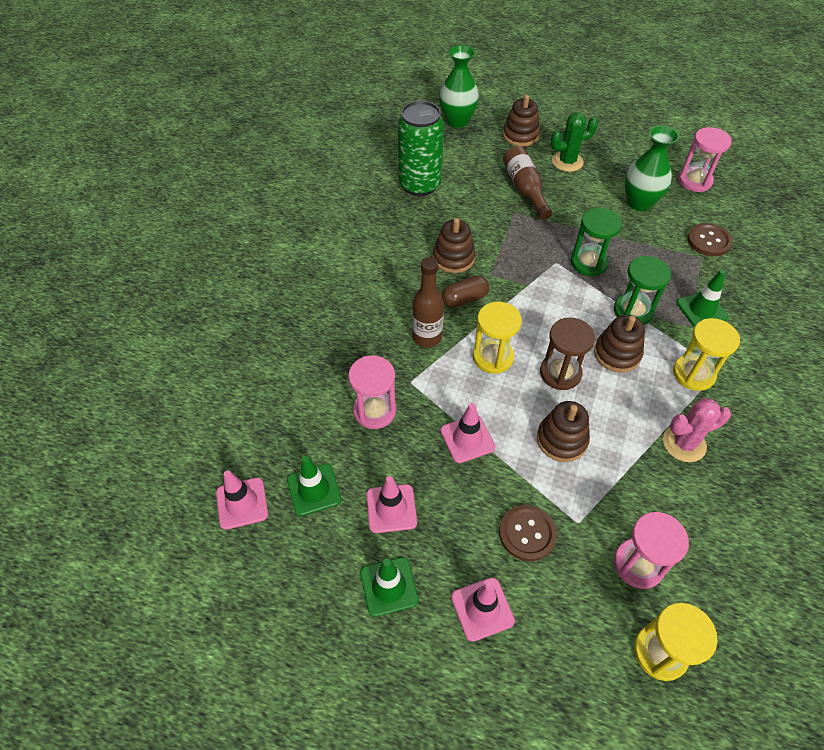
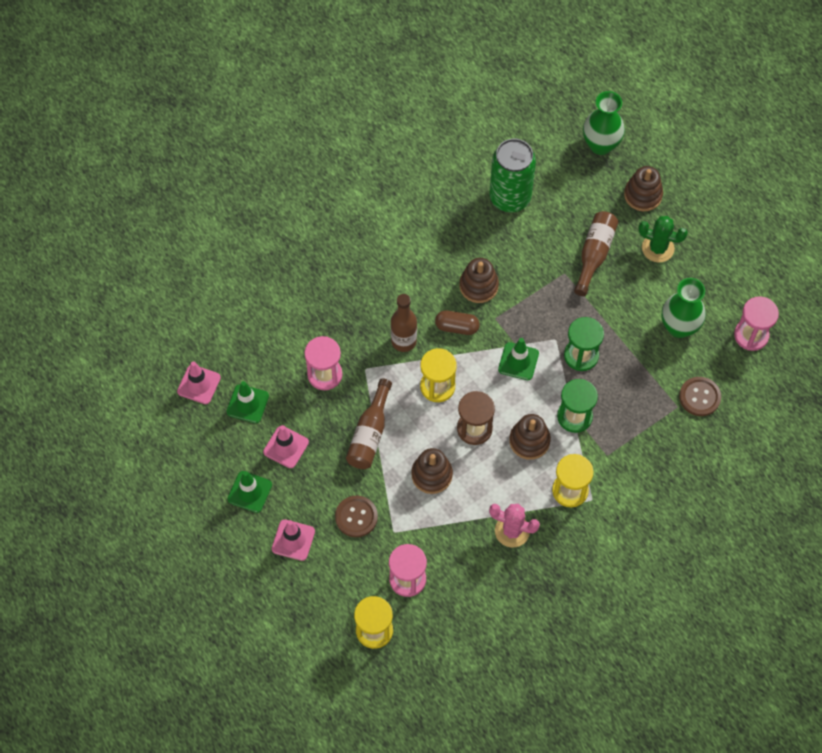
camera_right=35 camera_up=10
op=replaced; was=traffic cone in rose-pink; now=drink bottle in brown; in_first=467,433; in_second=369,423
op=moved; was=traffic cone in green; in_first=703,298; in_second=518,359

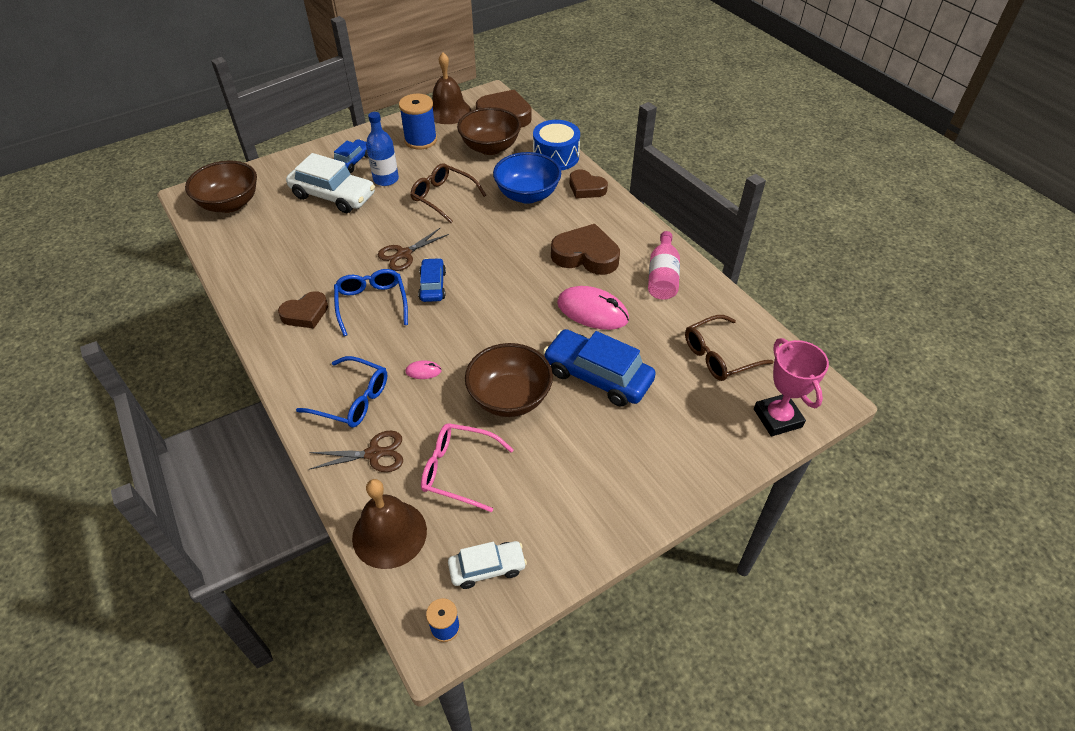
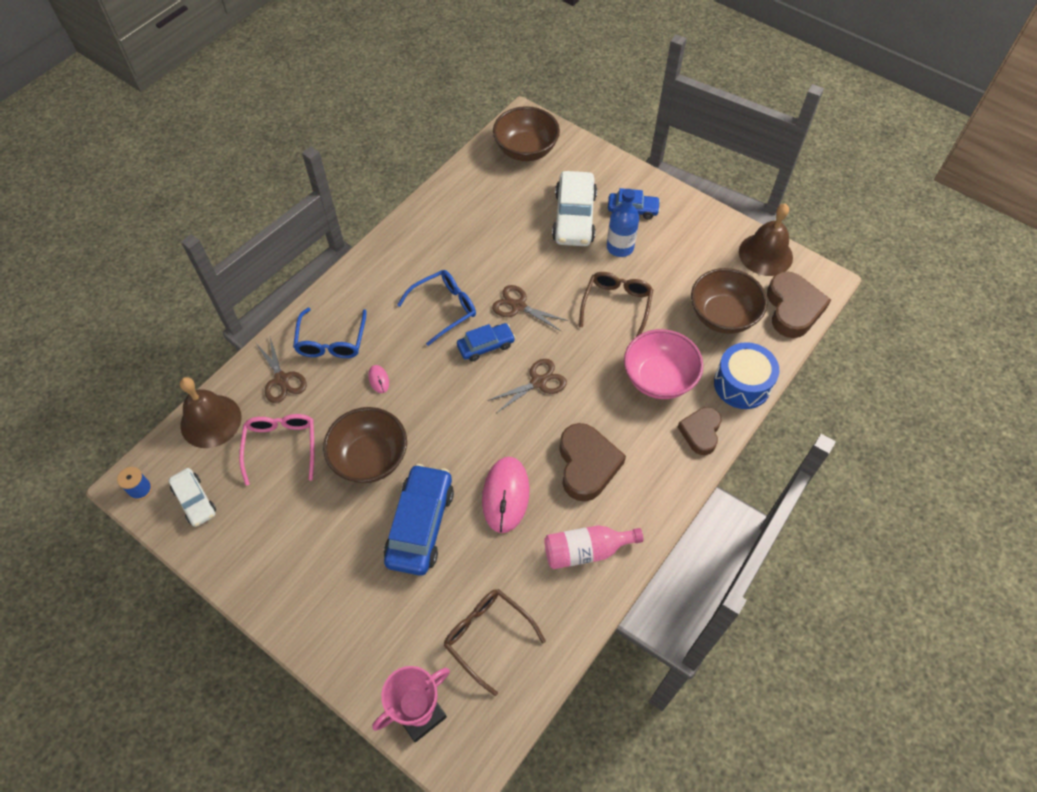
camera_right=70 camera_up=10
op=removed; was=love heart in brown; in_first=303,310
op=removed; was=spool in royal blue; in_first=418,122
op=recoloured; was=serving bowl in royal blue; now=serving bowl in rose-pink; in_first=527,178; in_second=664,364
op=added; now=shears in brown; in_second=527,386

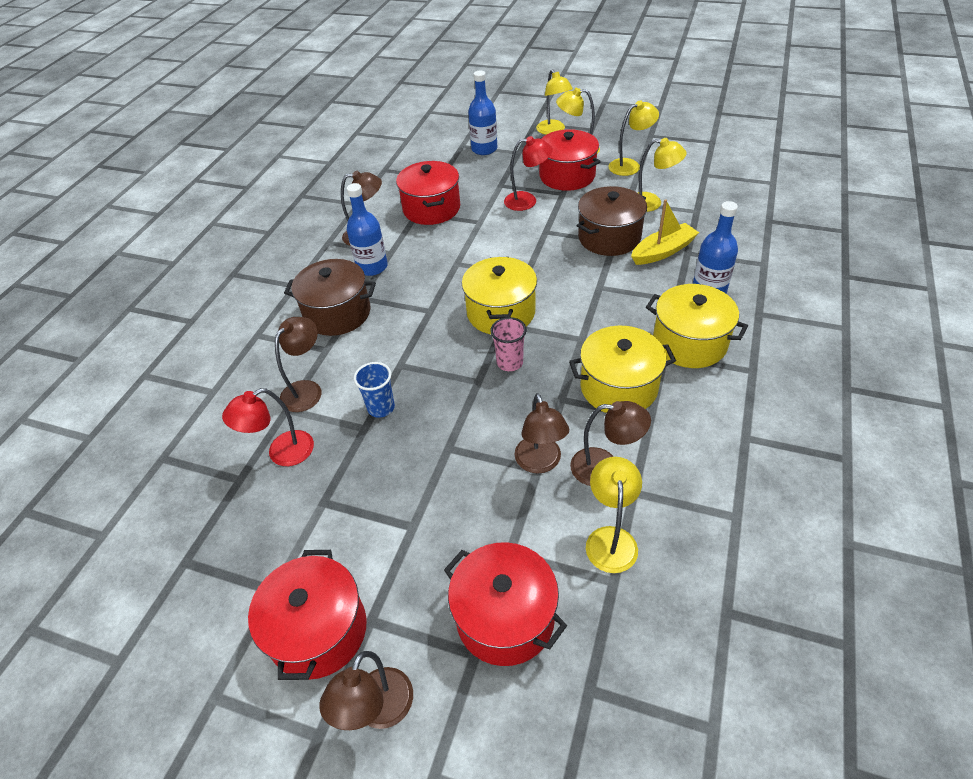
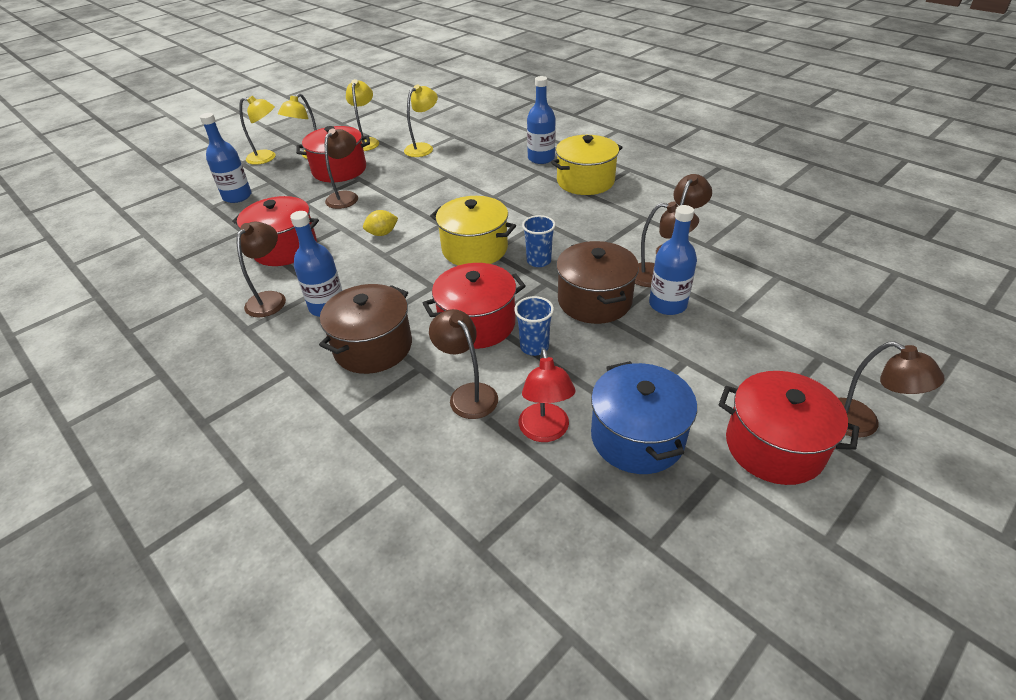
camera_right=-65 camera_up=-5
op=moved; was=cooking pot in red; in_first=505,604; in_second=474,306
op=recoloured; was=cup in rose-pink; now=cup in royal blue; in_first=508,344; in_second=539,241
op=recoloured; was=desk lamp in red; now=desk lamp in brown; in_first=528,173; in_second=341,169
op=removed; was=cooking pot in bright yellow; in_first=622,369
op=moved; was=cooking pot in brown; in_first=612,221; in_second=597,282
op=removed; was=desk lamp in bright yellow; in_first=614,515
op=removed; was=toy boat in bright yellow; in_first=665,232
op=added; now=toy lemon in bright yellow; in_second=380,223
op=added; now=cooking pot in royal blue; in_second=644,417
op=added; now=drink bottle in royal blue; in_second=673,260

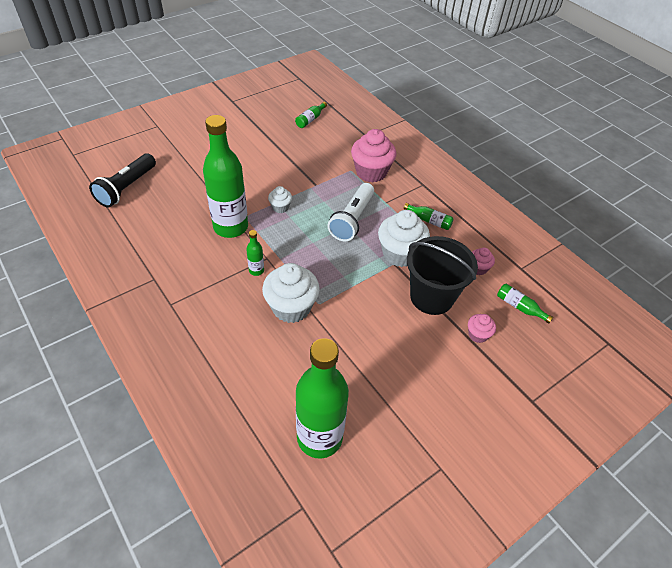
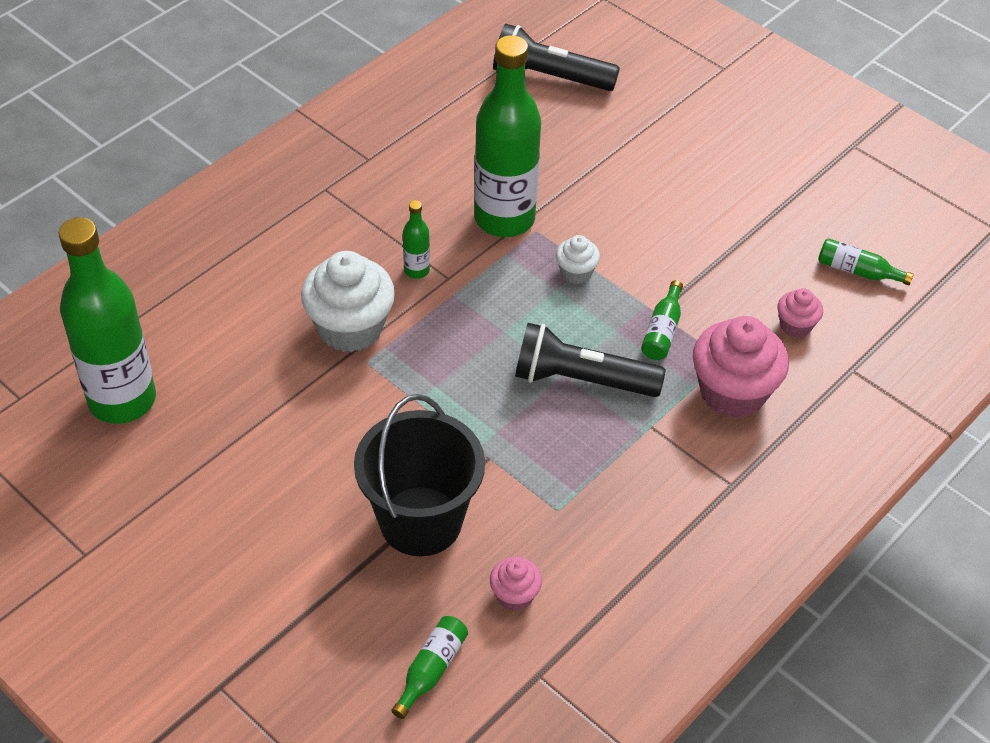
camera_right=80 camera_up=0
op=recoloured; was=flashlight in white; now=flashlight in ebony; in_first=351,212; in_second=590,360
op=removed; was=muffin in white; in_first=404,238
op=moved; was=drink bottle in green; in_first=428,216; in_second=662,320
op=moved; was=muffin in rose-pink; in_first=482,328; in_second=800,313

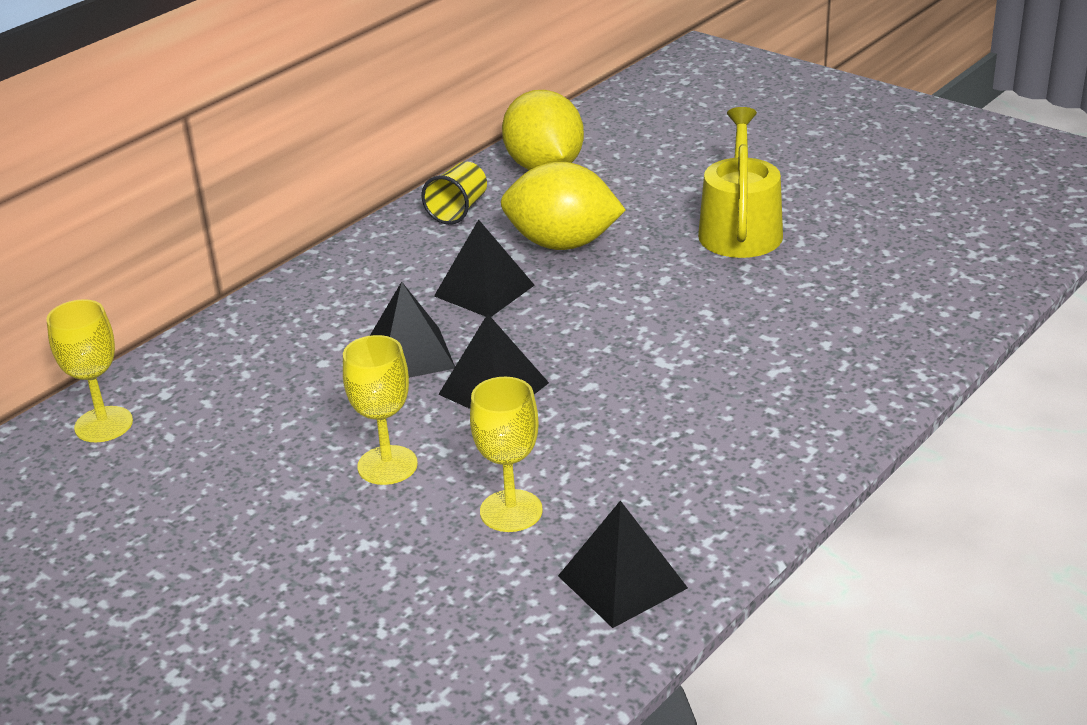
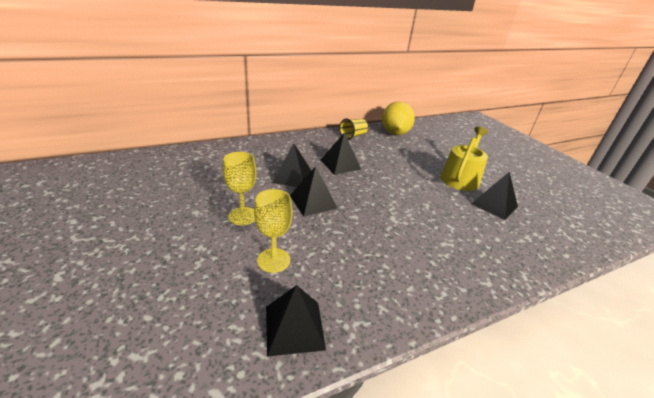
camera_right=20 camera_up=0
op=removed; was=wine glass in bright yellow; in_first=89,370
op=removed; was=toy lemon in bright yellow; in_first=563,206
op=added; now=pyramid shape in ebony; in_second=494,196

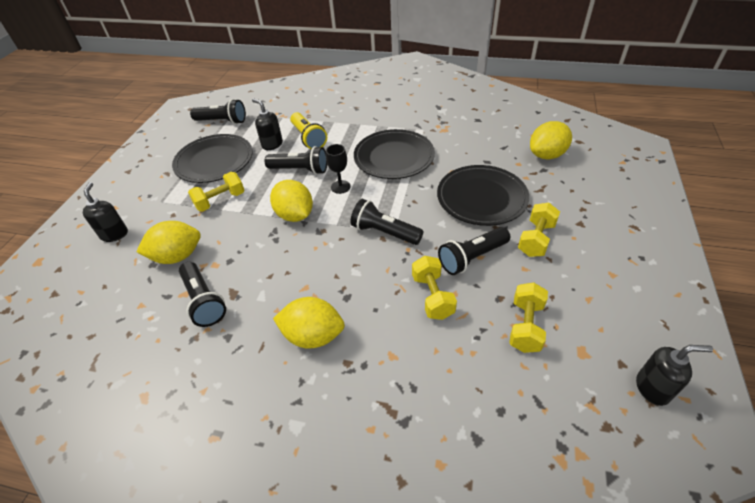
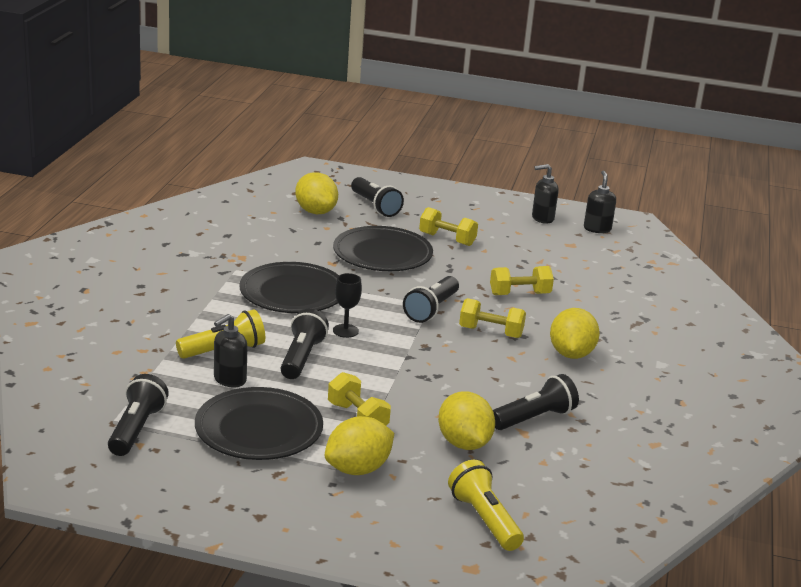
camera_right=-95 camera_up=-20
op=moved; was=pump bottle in ebony; in_first=105,212; in_second=545,194
op=moved; was=toy lemon in bright yellow; in_first=291,201; in_second=359,445
op=moved; was=flashlight in ebony; in_first=474,251; in_second=377,197
op=moved; was=dumbbell in bright yellow; in_first=528,318; in_second=492,318
op=added; now=flashlight in bright yellow; in_second=486,505

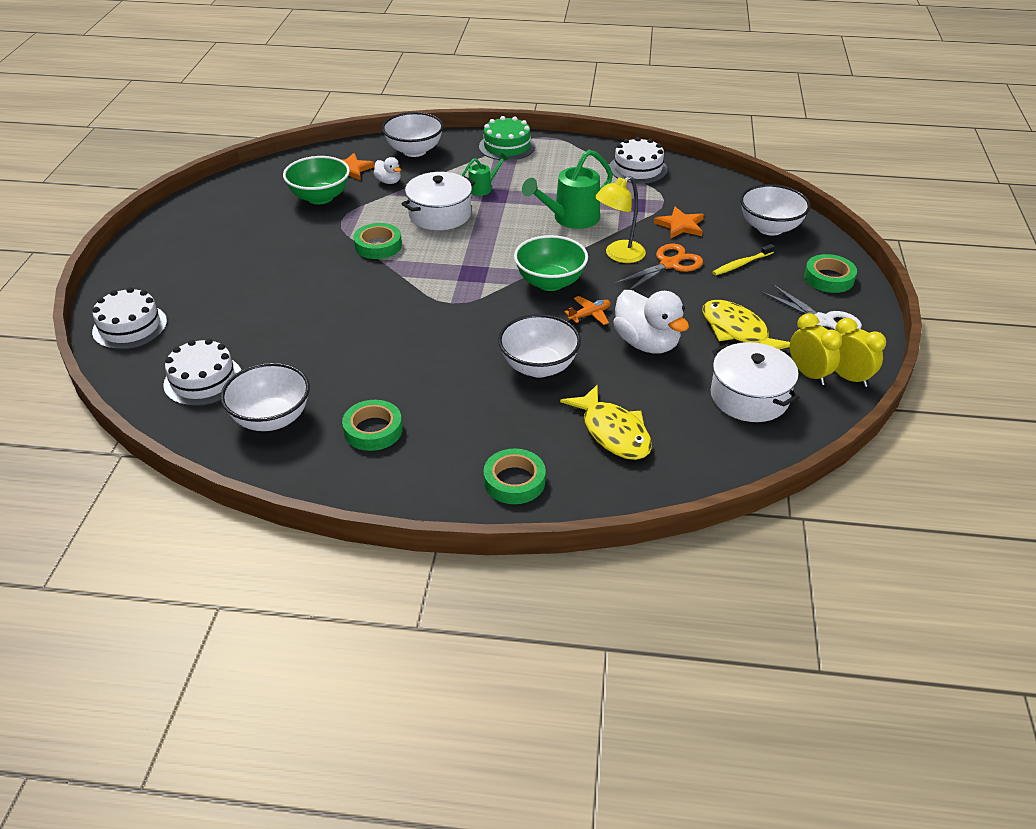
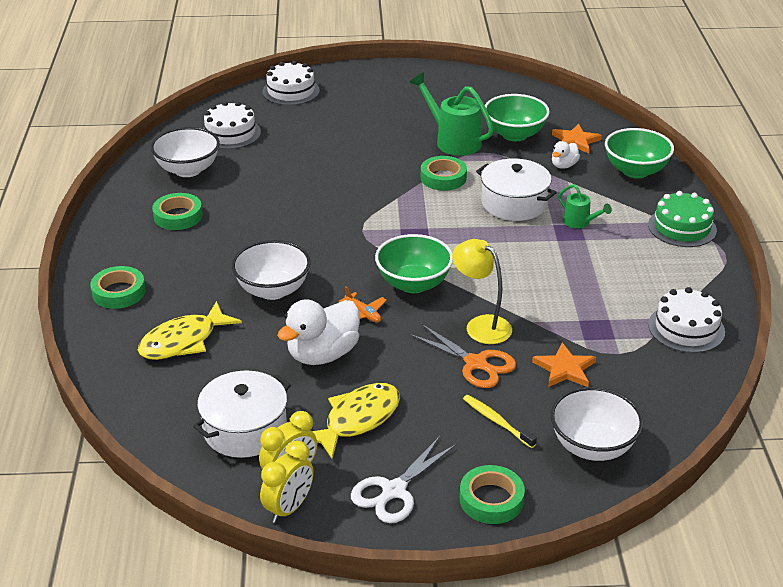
camera_right=80 camera_up=-5
op=recoloured; was=serving bowl in white; now=serving bowl in green; in_first=413,134; in_second=639,153
op=moved; was=watering can in green; in_first=567,189; in_second=451,114

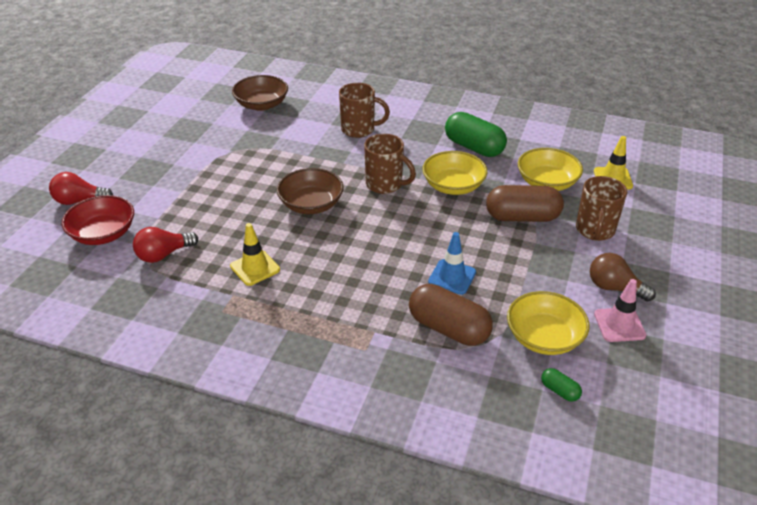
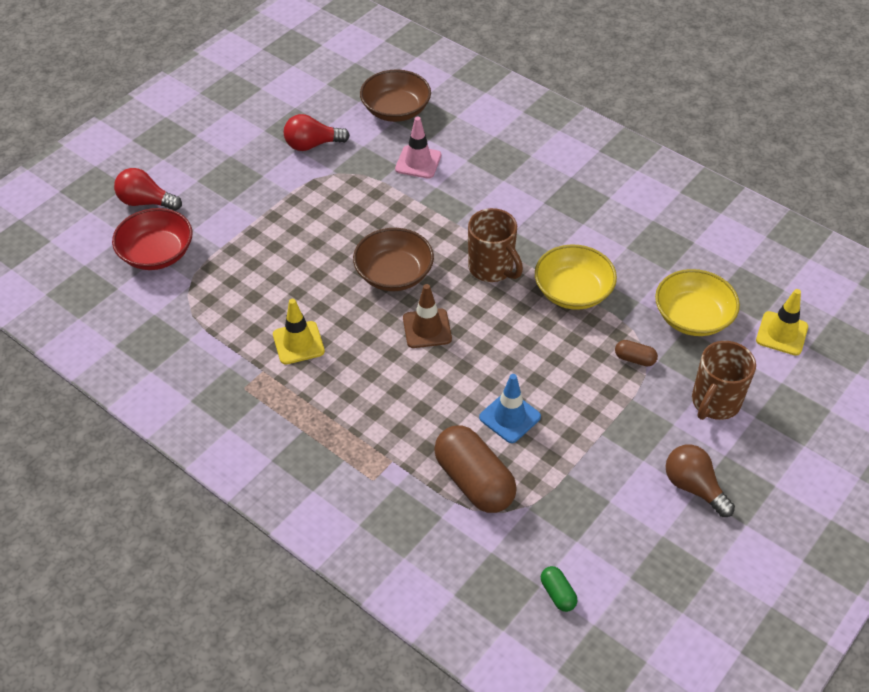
camera_right=20 camera_up=10
op=moved; was=bulb in red; in_first=165,245; in_second=317,132
op=removed; was=tea mug in brown; in_first=364,110
op=removed; was=capsule in green; in_first=476,134
op=resized; was=capsule in brown; in_first=525,203; in_second=636,353; ratio=0.45
op=removed; was=serving bowl in bright yellow; in_first=548,323
op=moved; was=traffic cone in rose-pink; in_first=620,310; in_second=418,148
op=added; now=traffic cone in brown; in_second=427,316

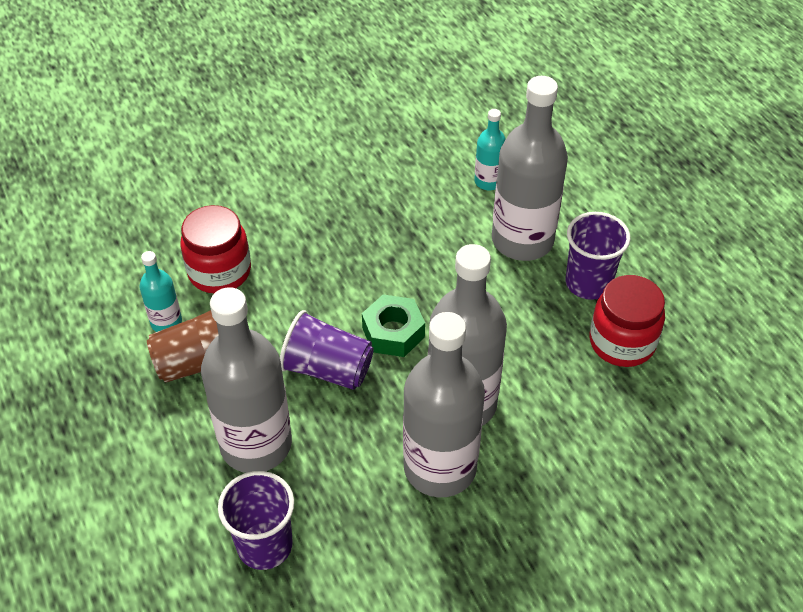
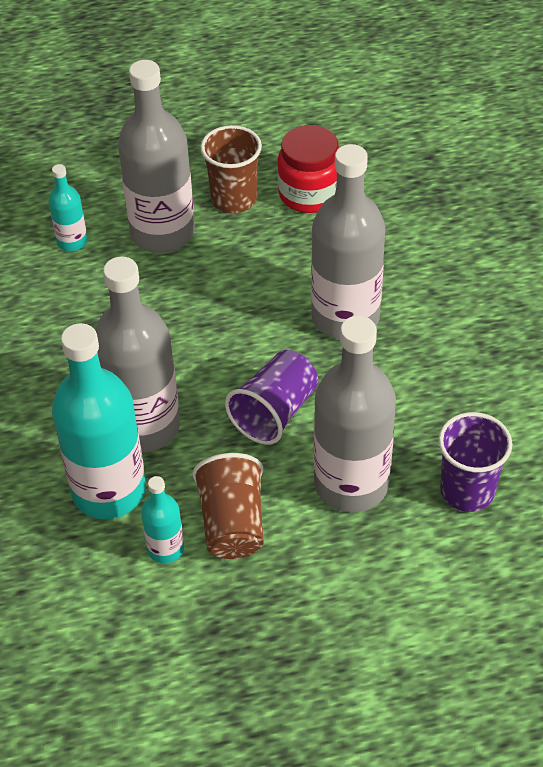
camera_right=-75 camera_up=0
op=replaced; was=jam jar in red; now=drink bottle in turquoise; in_first=215,249; in_second=99,421
op=removed; was=nut in green; in_first=393,325
op=moved; was=drink bottle in grey; in_first=444,404; in_second=137,354
op=recoloured; was=cup in purple; now=cup in brown; in_first=598,256; in_second=231,169

